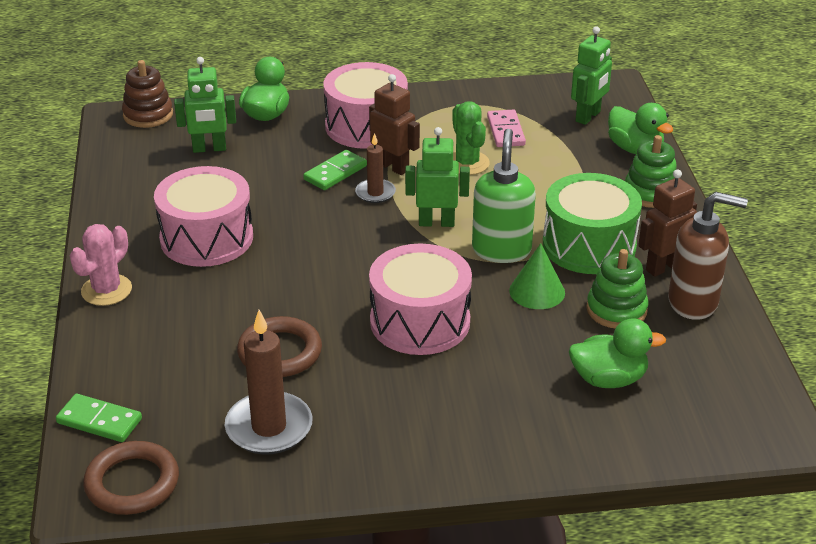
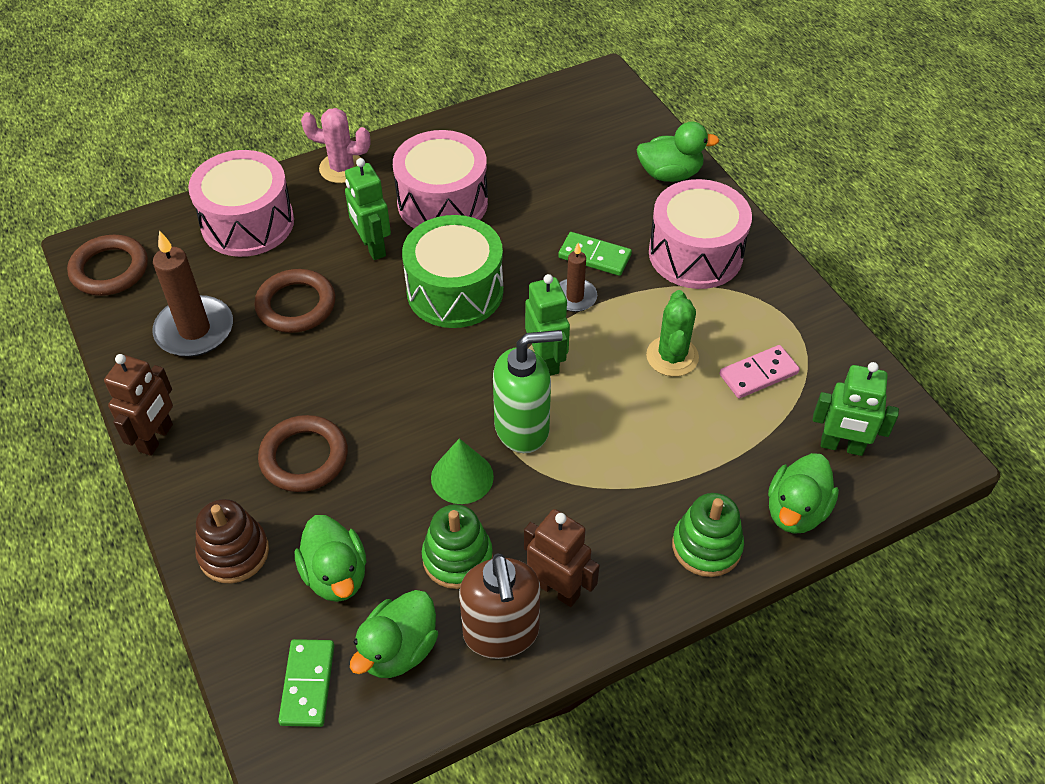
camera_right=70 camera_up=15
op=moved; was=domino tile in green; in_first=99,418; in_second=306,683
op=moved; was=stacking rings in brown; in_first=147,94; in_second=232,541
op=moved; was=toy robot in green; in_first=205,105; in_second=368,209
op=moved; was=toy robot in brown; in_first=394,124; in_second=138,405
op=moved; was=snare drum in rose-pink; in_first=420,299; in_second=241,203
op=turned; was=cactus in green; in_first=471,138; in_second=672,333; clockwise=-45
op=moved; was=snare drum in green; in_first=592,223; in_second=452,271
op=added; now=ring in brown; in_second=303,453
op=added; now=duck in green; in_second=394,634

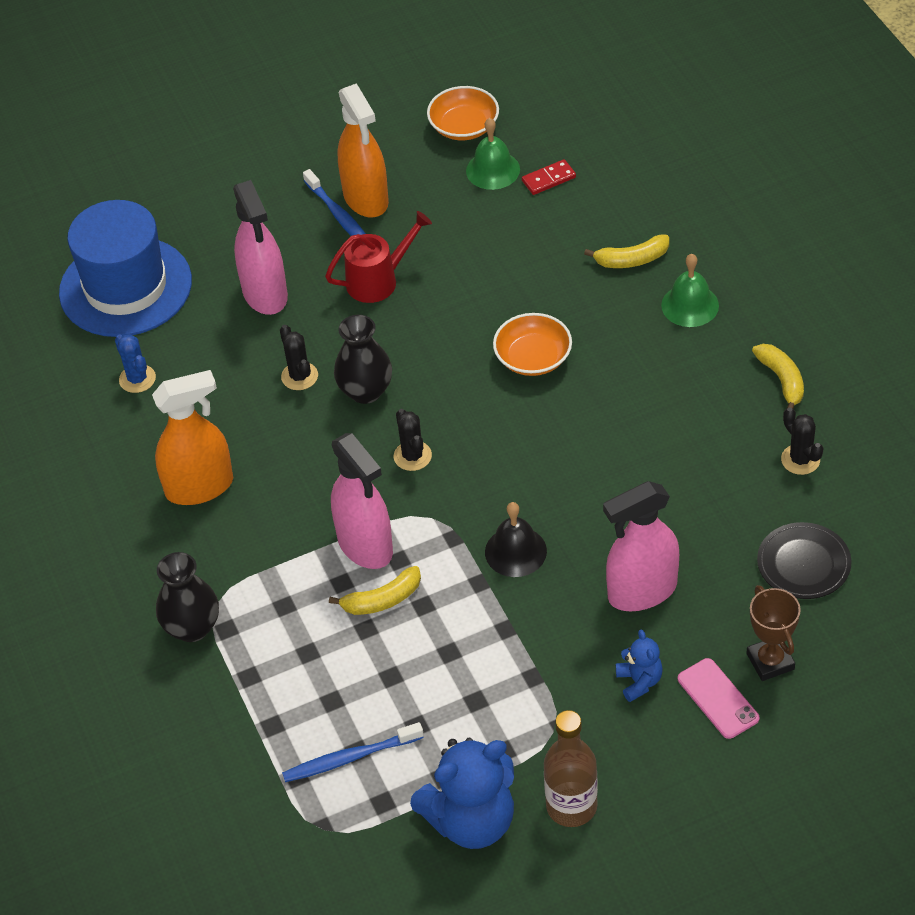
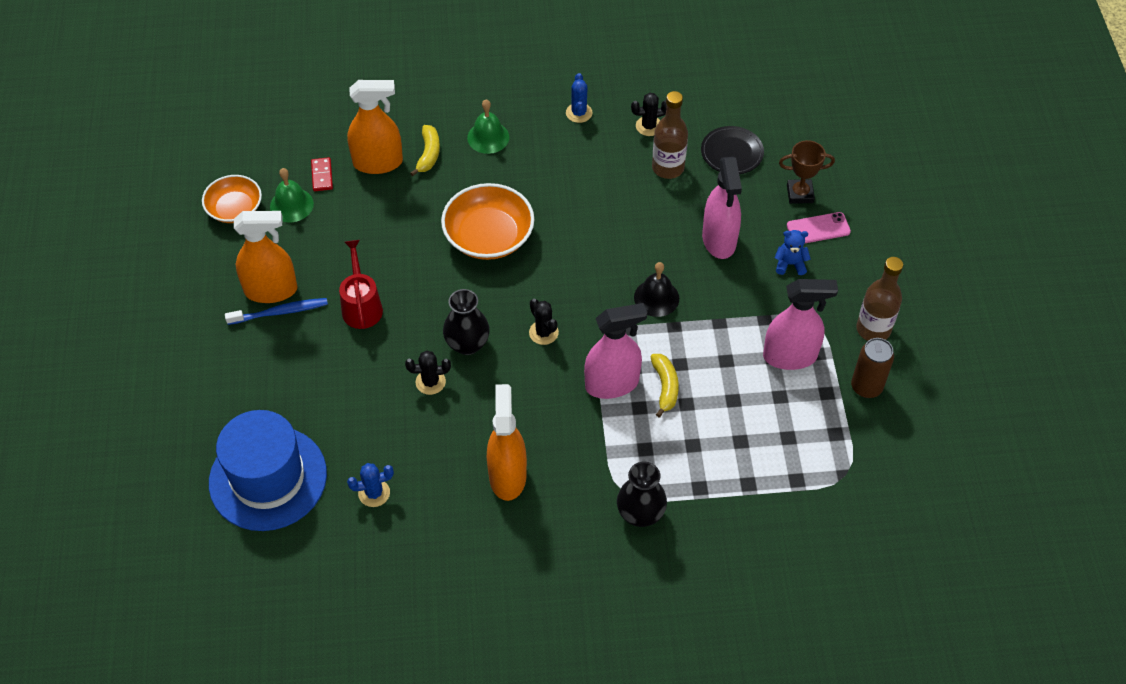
camera_right=-75 camera_up=5
op=moved; was=spray bottle in rose-pink; in_first=260,247; in_second=800,324
op=removed; was=tooth brush in royal blue; in_first=353,752
op=turned; was=cactus in ebony; in_first=413,440; in_second=544,322; clockwise=60
op=replaced; was=stuffed bear in royal blue; now=can in brown; in_first=462,793; in_second=872,368
op=resized; was=serving bowl in orange-coloured; in_first=532,344; in_second=487,221; ratio=1.54
op=replaced; was=banana fruit in bright yellow; now=cactus in royal blue; in_first=778,376; in_second=579,98
op=added; now=spray bottle in orange-coloured; in_second=375,127
op=added; now=drink bottle in brown; in_second=670,135

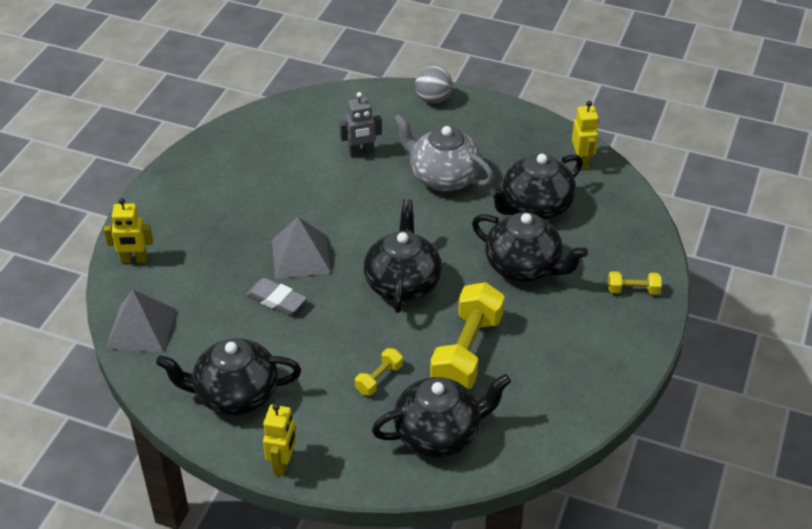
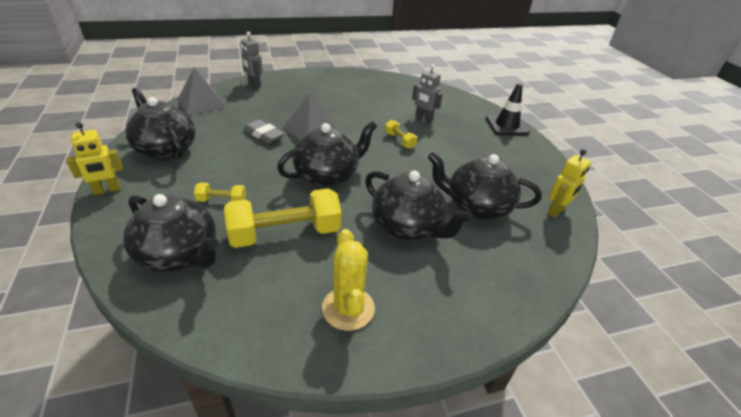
camera_right=50 camera_up=-5
op=recoloured; was=toy robot in bright yellow; now=toy robot in grey; in_first=128,230; in_second=252,59
op=turned; was=eraser in grey; in_first=276,296; in_second=264,131; clockwise=-45
op=removed; was=china teapot in grey; in_first=443,153
op=replaced; was=sphere in grey; now=traffic cone in ebony; in_first=433,85; in_second=508,109
op=turned; was=china teapot in ebony; in_first=530,247; in_second=419,205; clockwise=-45
op=moved; was=dumbbell in bright yellow; in_first=635,282; in_second=401,134
op=added; now=cactus in bright yellow; in_second=348,280

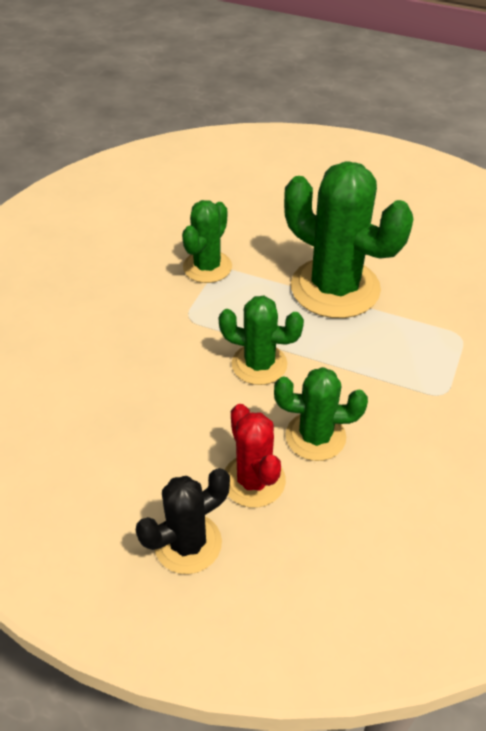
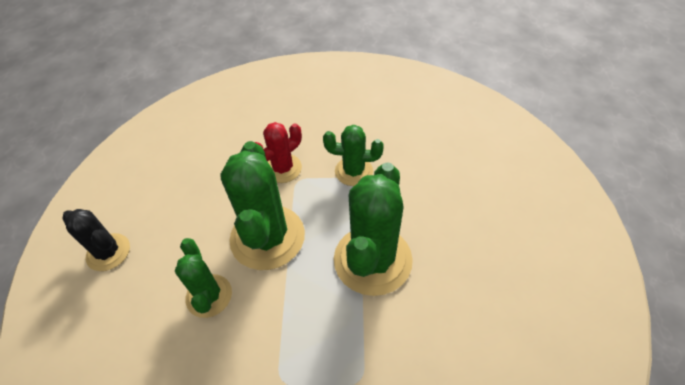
camera_right=70 camera_up=5
op=resized; was=cactus in green; in_first=261,340; in_second=262,205; ratio=1.77
op=moved; was=cactus in red; in_first=255,456; in_second=278,152

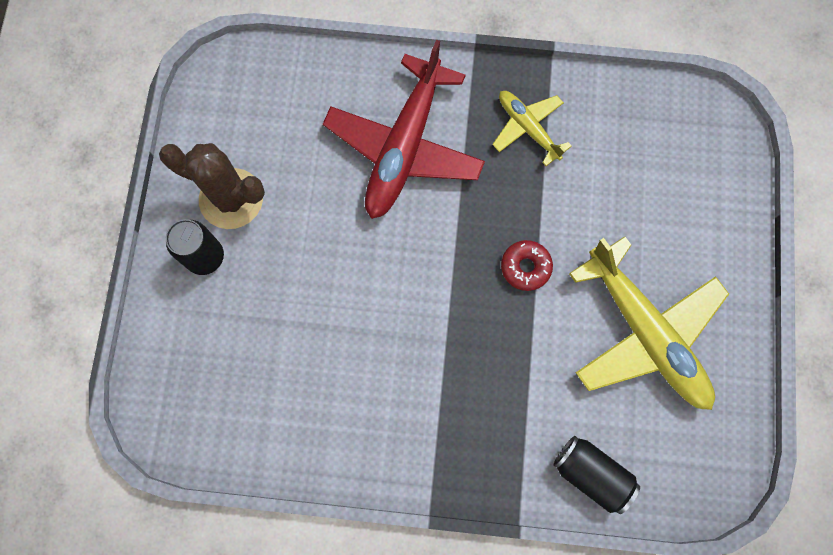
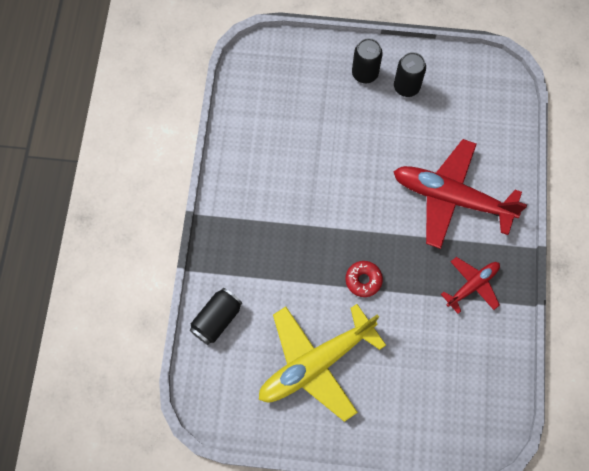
camera_right=90 camera_up=-5
op=replaced; was=cactus in brown; now=can in ebony; in_first=212,186; in_second=410,74
op=recoloured; was=toy plane in bright yellow; now=toy plane in red; in_first=532,128; in_second=470,285

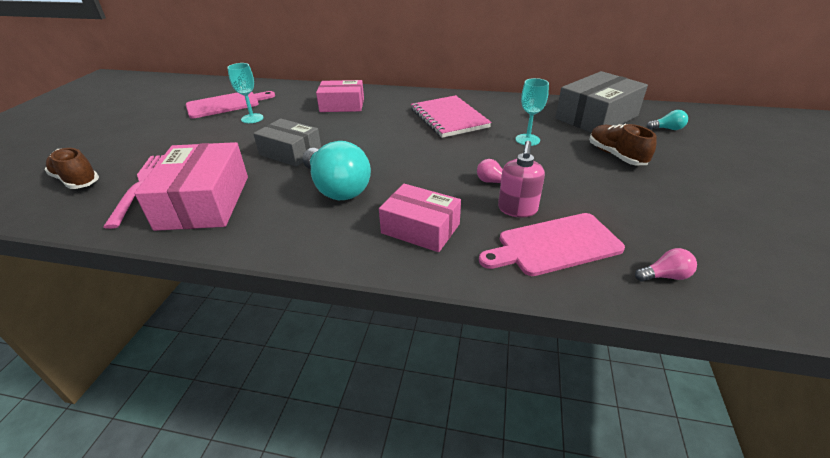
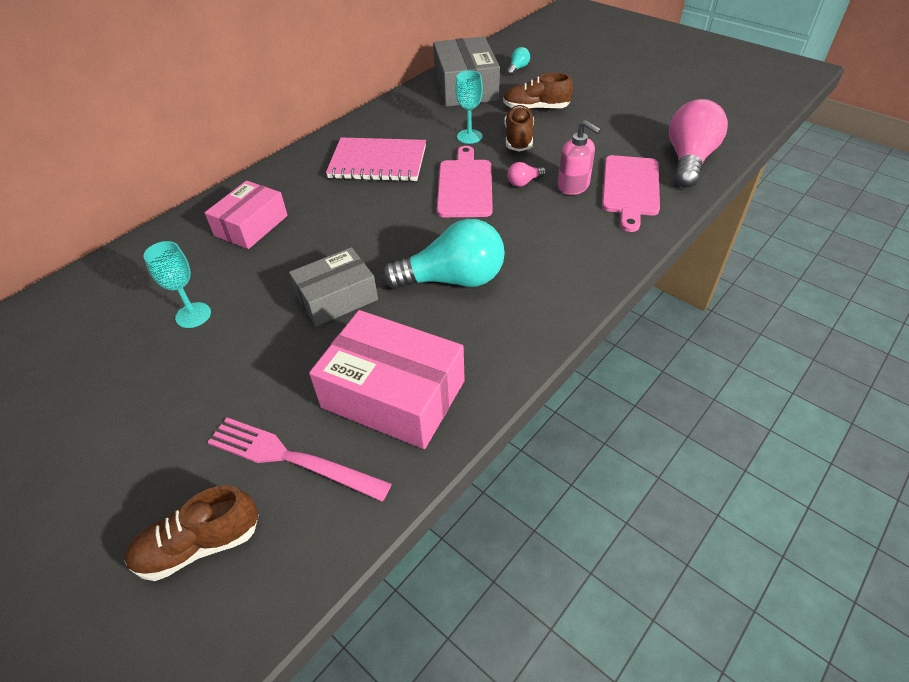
camera_right=-60 camera_up=10
op=moved; was=cutting board in rose-pink; in_first=230,105; in_second=465,181
op=removed; was=package in rose-pink; in_first=420,218
op=resized; was=bulb in rose-pink; in_first=666,265; in_second=698,143; ratio=2.35
op=added; now=shoe in brown; in_second=519,128

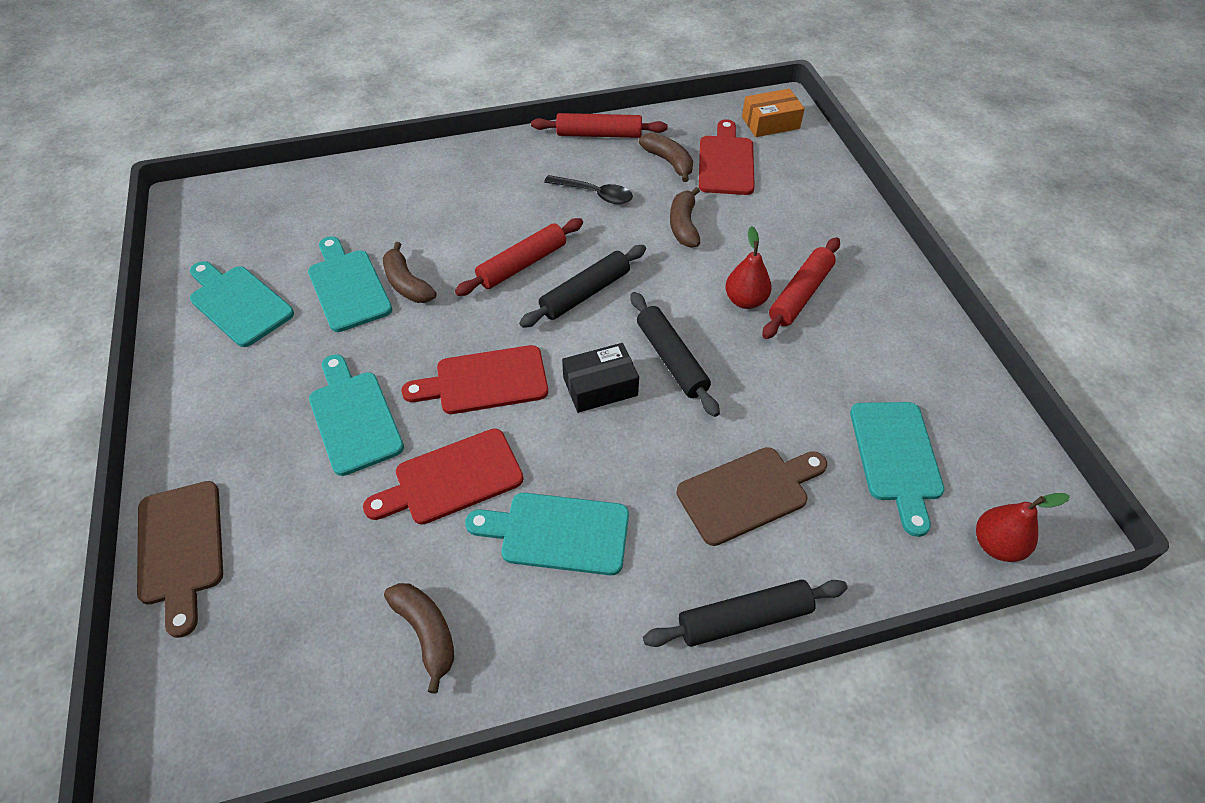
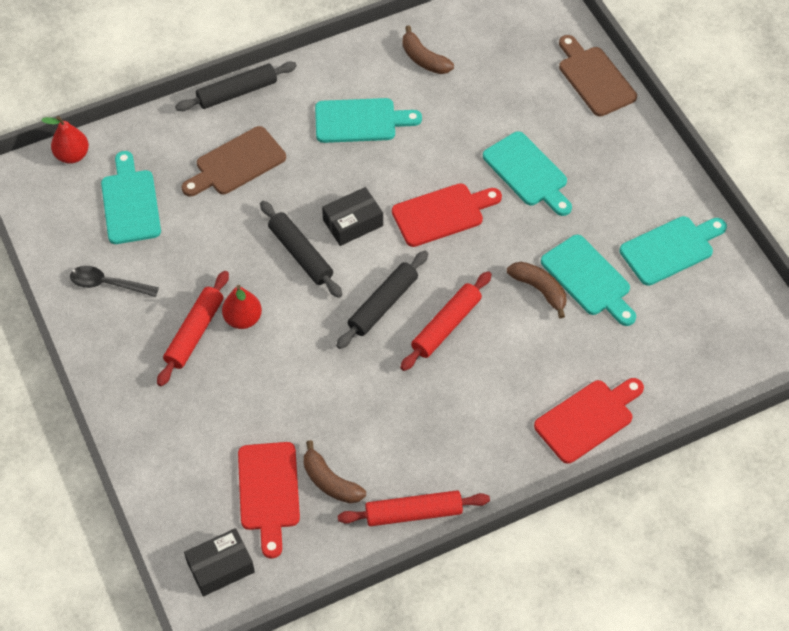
camera_right=170 camera_up=5
op=turned; was=cutting board in turquoise; in_first=242,304; in_second=673,251; clockwise=-60
op=moved; was=cutting board in red; in_first=443,476; in_second=589,421
op=moved; was=teaspoon in ebony; in_first=588,189; in_second=114,281
op=removed; was=banana fruit in brown; in_first=685,217
op=recoloured; was=package in orange-coloured; now=package in ebony; in_first=773,113; in_second=219,562

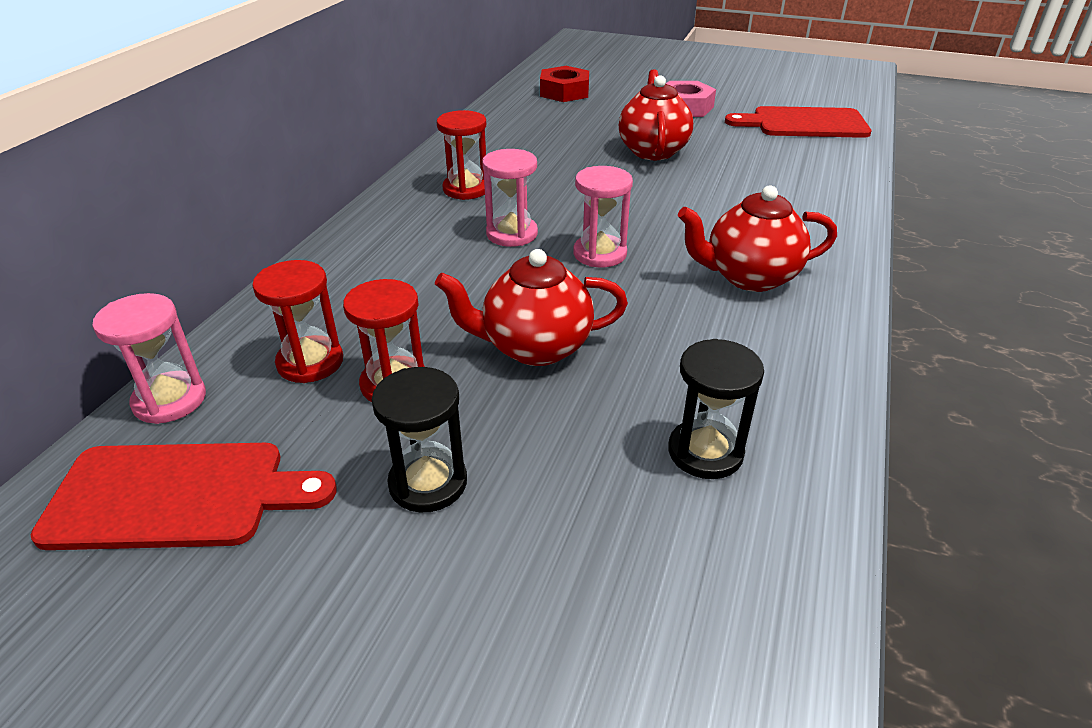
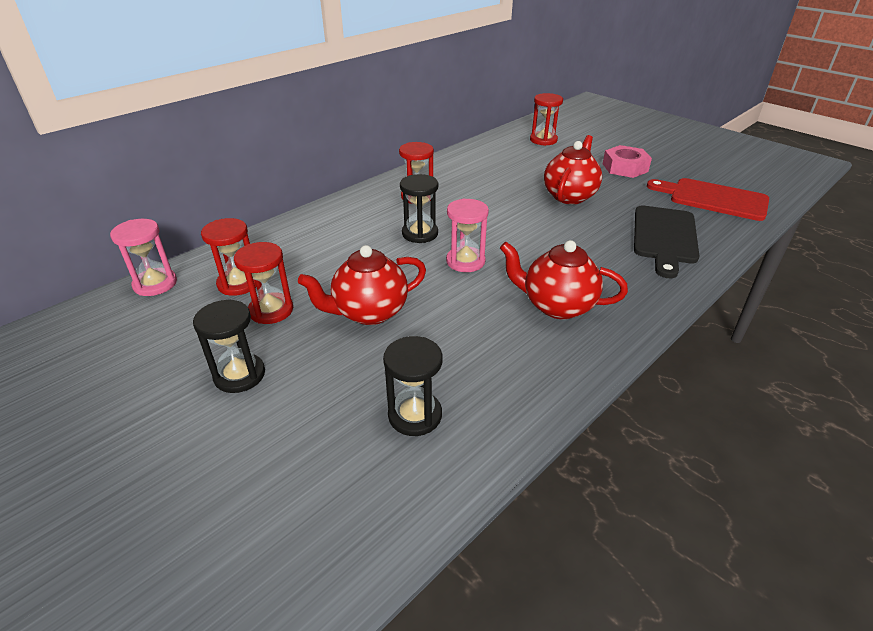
camera_right=25 camera_up=0
op=removed; was=cutting board in red; in_first=184,496
op=turned; was=china teapot in red; in_first=531,307; in_second=362,285; clockwise=-45
op=recoloured; was=hourglass in rose-pink; now=hourglass in ebony; in_first=510,198; in_second=419,208
op=replaced; was=nut in red; now=hourglass in red; in_first=564,84; in_second=546,119
op=added; now=cutting board in ebony; in_second=666,242

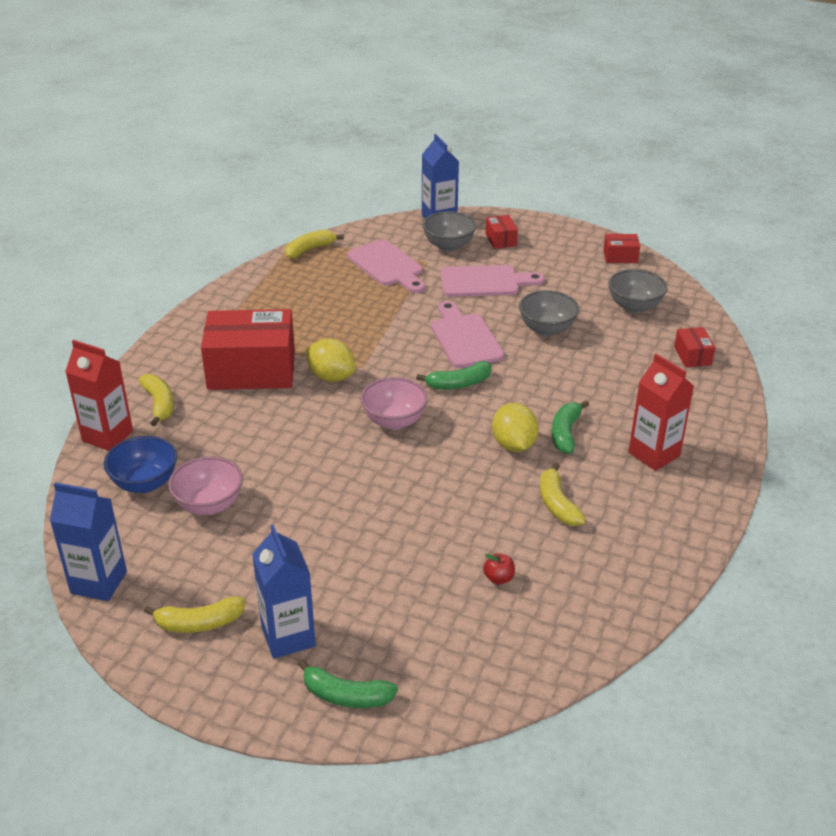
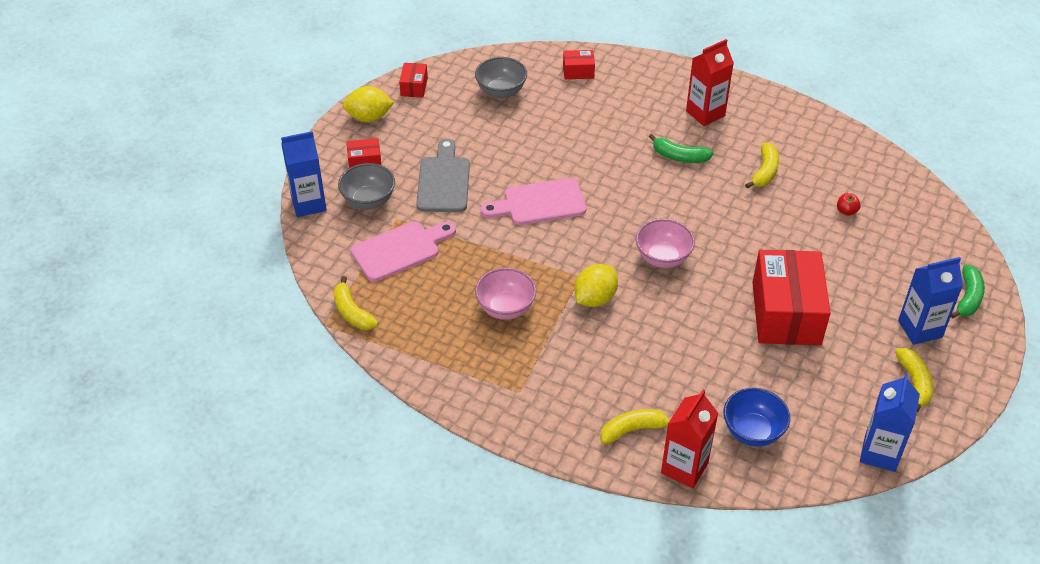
camera_right=-85 camera_up=10
op=moved; was=serving bowl in rose-pink; in_first=205,485; in_second=505,294
op=moved; was=package in red; in_first=248,349; in_second=791,297
op=removed; was=banana fruit in green; in_first=454,375
op=recoloured; was=cutting board in rose-pink; now=cutting board in grey; in_first=492,281; in_second=443,175
op=moved; was=toy lemon in bright yellow; in_first=515,427; in_second=368,104
op=removed; was=serving bowl in grey; in_first=549,313
op=turned; was=banana fruit in bright yellow; in_first=563,494; in_second=762,165; clockwise=-60

